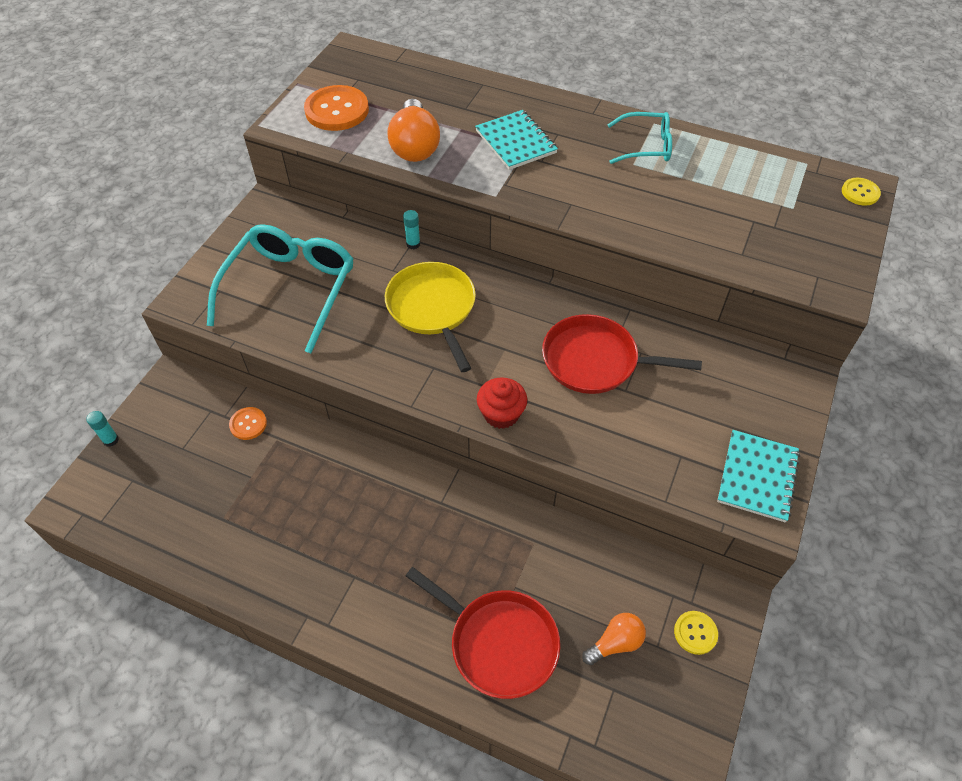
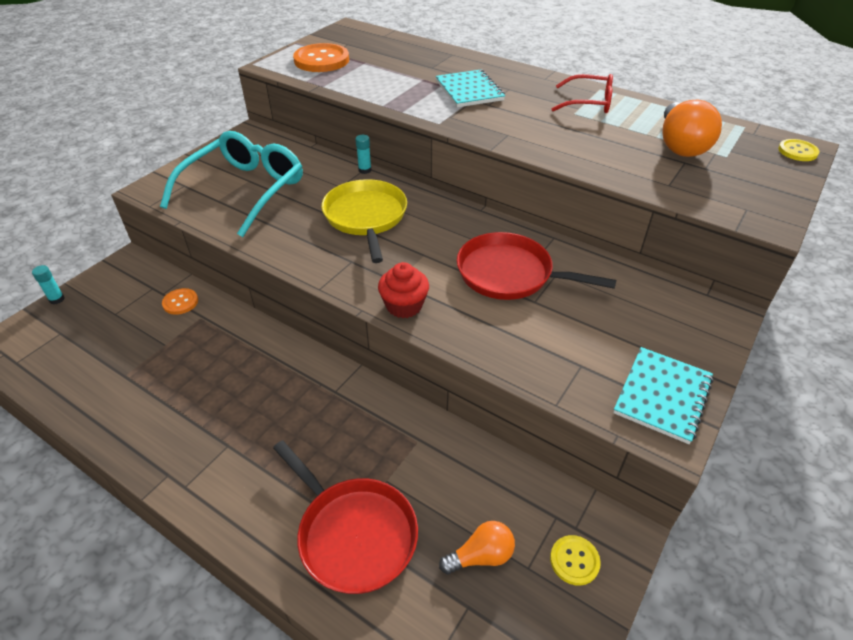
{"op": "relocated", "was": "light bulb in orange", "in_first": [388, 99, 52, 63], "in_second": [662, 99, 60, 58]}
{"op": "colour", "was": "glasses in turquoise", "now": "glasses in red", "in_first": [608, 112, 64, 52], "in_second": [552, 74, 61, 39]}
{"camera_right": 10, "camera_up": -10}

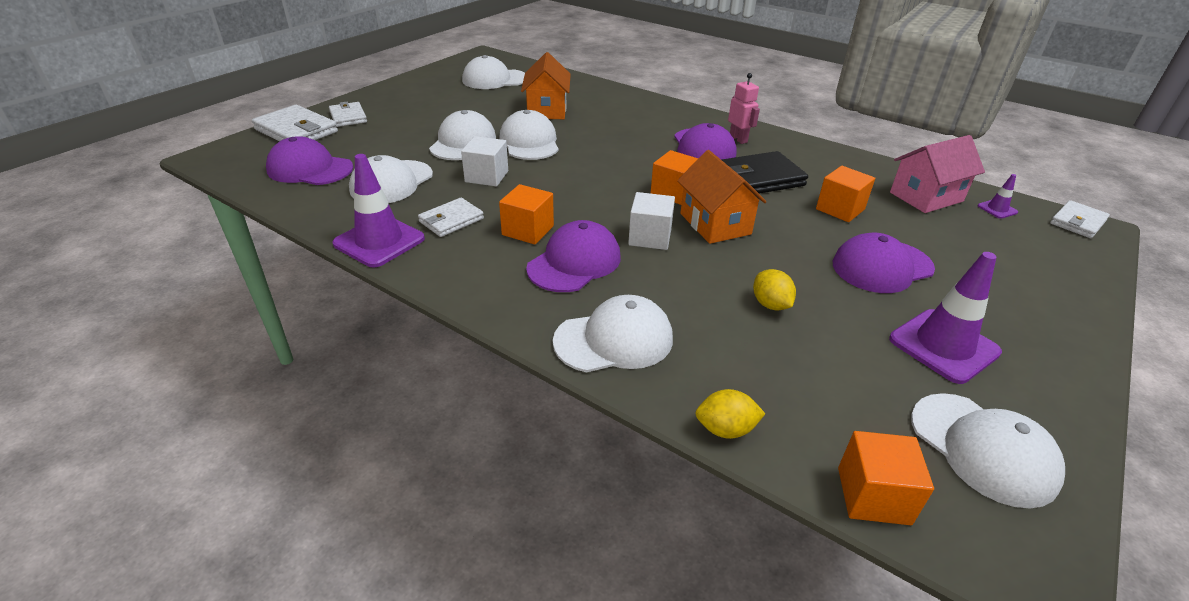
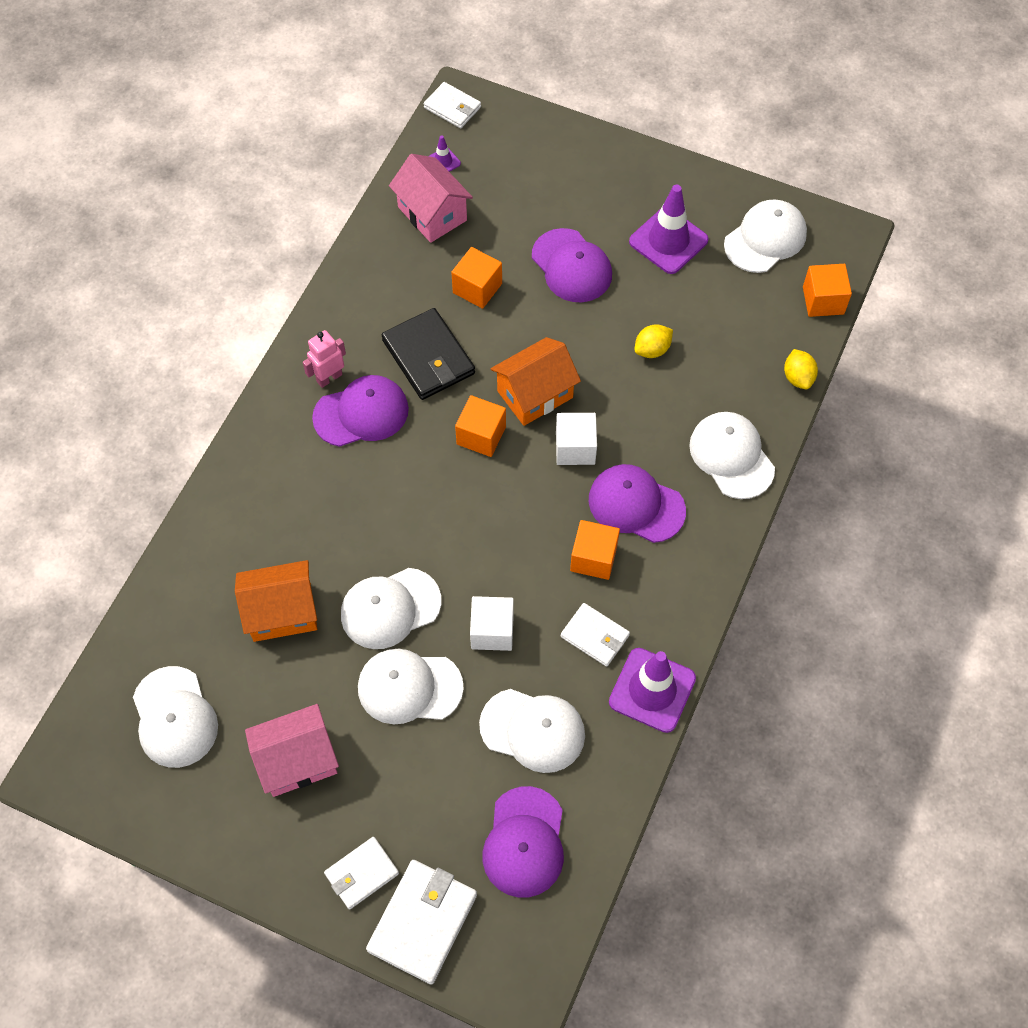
{"op": "appeared", "now": "house in pink", "in_second": [245, 704, 94, 93]}
{"camera_right": -100, "camera_up": 25}

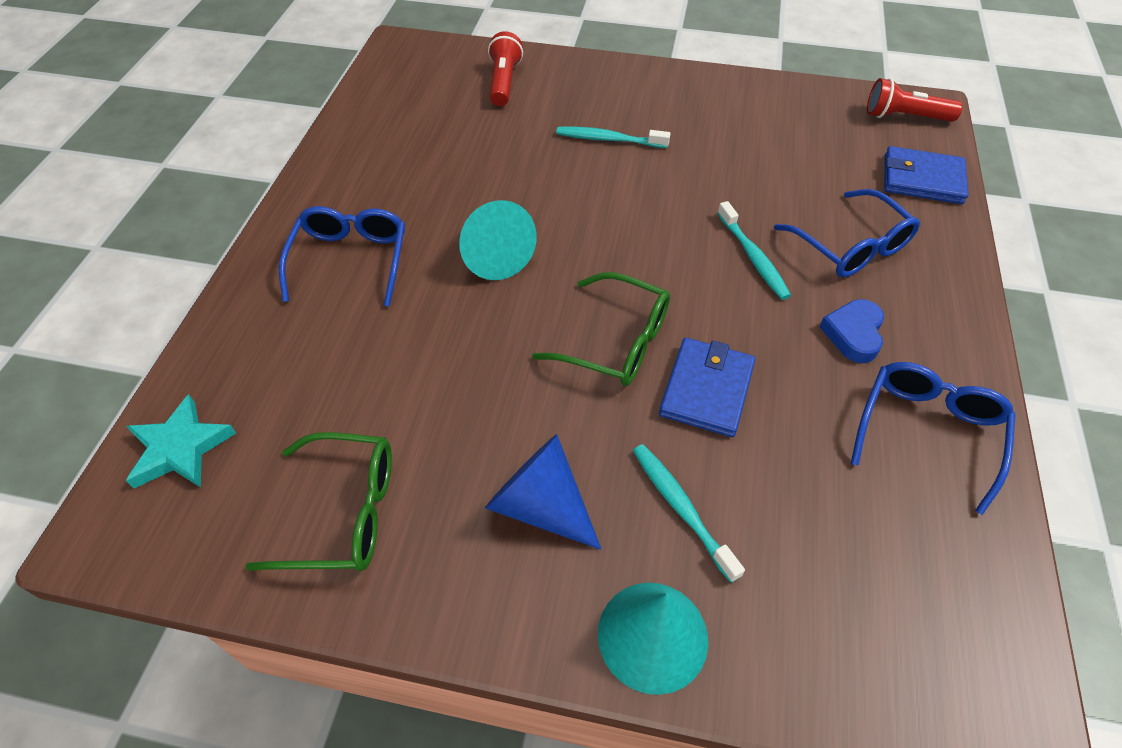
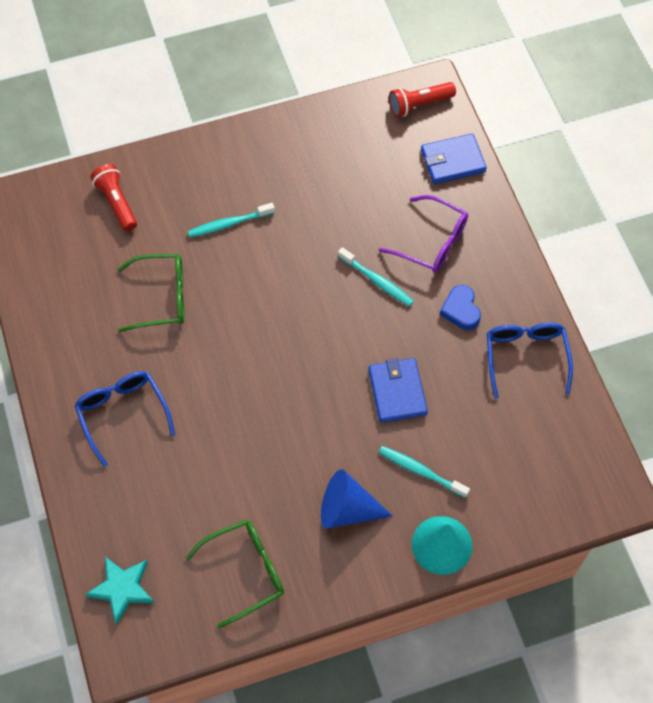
{"op": "missing", "was": "cone in turquoise", "in_first": [459, 200, 78, 80]}
{"op": "relocated", "was": "glasses in green", "in_first": [532, 272, 138, 114], "in_second": [118, 254, 66, 79]}
{"op": "colour", "was": "glasses in blue", "now": "glasses in purple", "in_first": [774, 189, 146, 88], "in_second": [379, 195, 89, 78]}
{"camera_right": -30, "camera_up": 10}

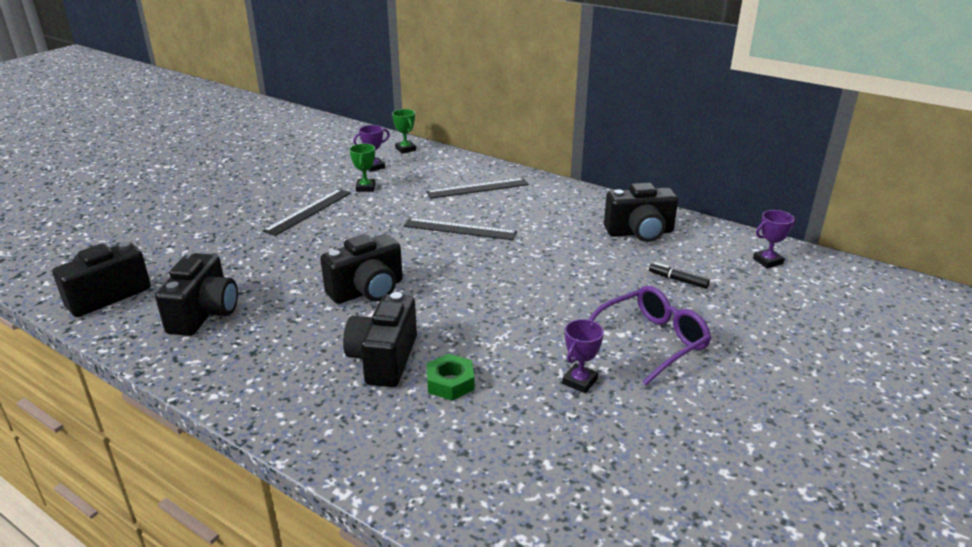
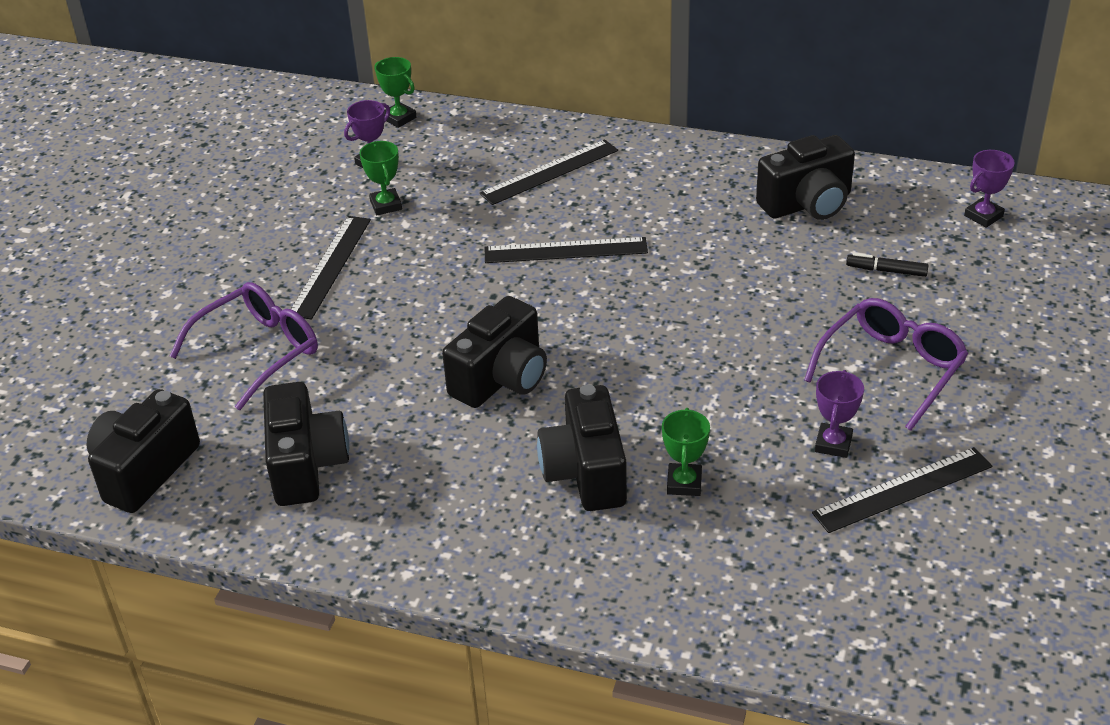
{"op": "appeared", "now": "glasses in purple", "in_second": [170, 282, 148, 128]}
{"op": "appeared", "now": "ruler in black", "in_second": [812, 447, 180, 86]}
{"op": "exchanged", "was": "nut in green", "now": "trophy in green", "in_first": [426, 354, 49, 47], "in_second": [662, 408, 48, 88]}
{"camera_right": -15, "camera_up": 10}

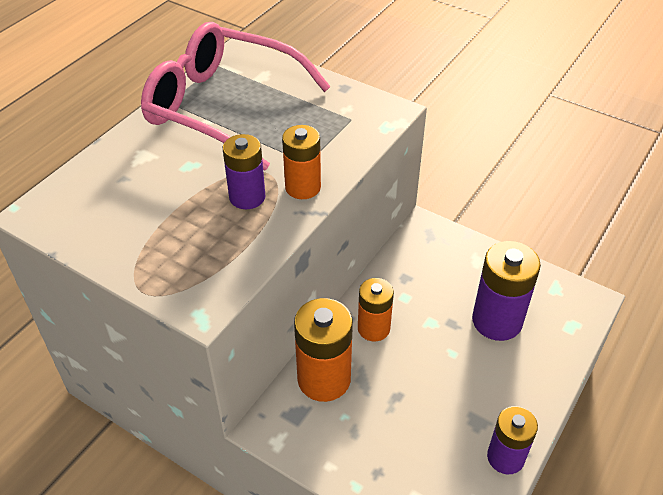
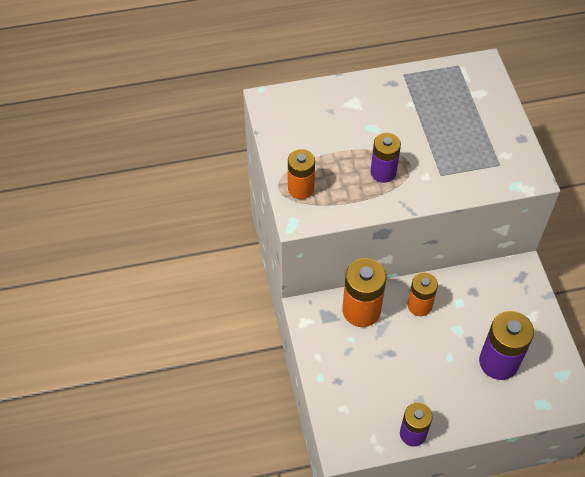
{"op": "missing", "was": "glasses in pink", "in_first": [141, 22, 190, 149]}
{"op": "relocated", "was": "battery in orange", "in_first": [282, 125, 39, 74], "in_second": [288, 149, 27, 50]}
{"camera_right": 45, "camera_up": 10}

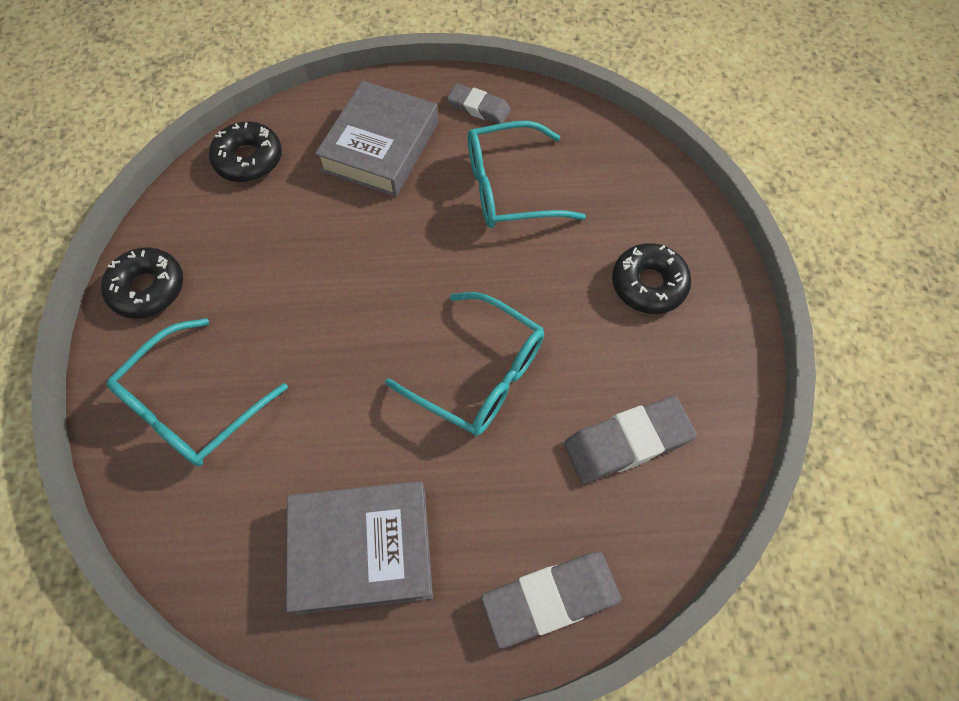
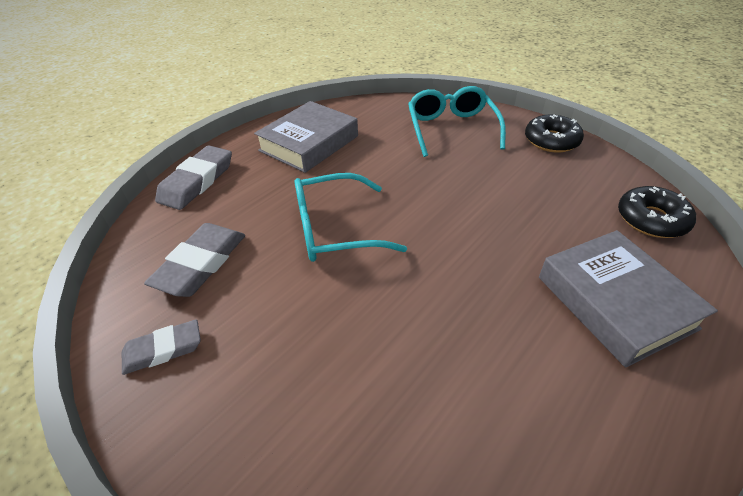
{"op": "missing", "was": "glasses in turquoise", "in_first": [468, 121, 118, 107]}
{"op": "missing", "was": "donut in black", "in_first": [612, 243, 79, 71]}
{"op": "relocated", "was": "eraser in grey", "in_first": [447, 84, 64, 40], "in_second": [122, 319, 79, 56]}
{"camera_right": 135, "camera_up": -20}

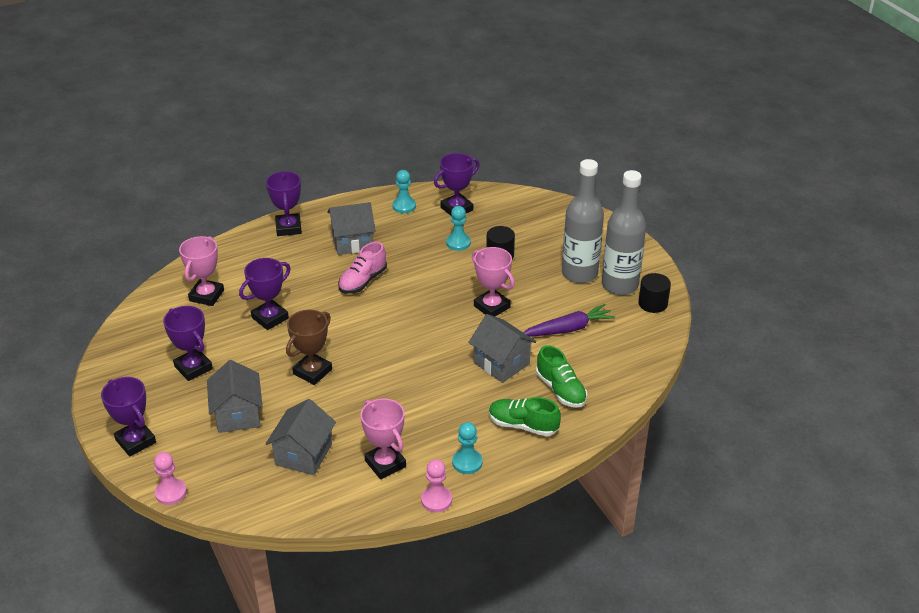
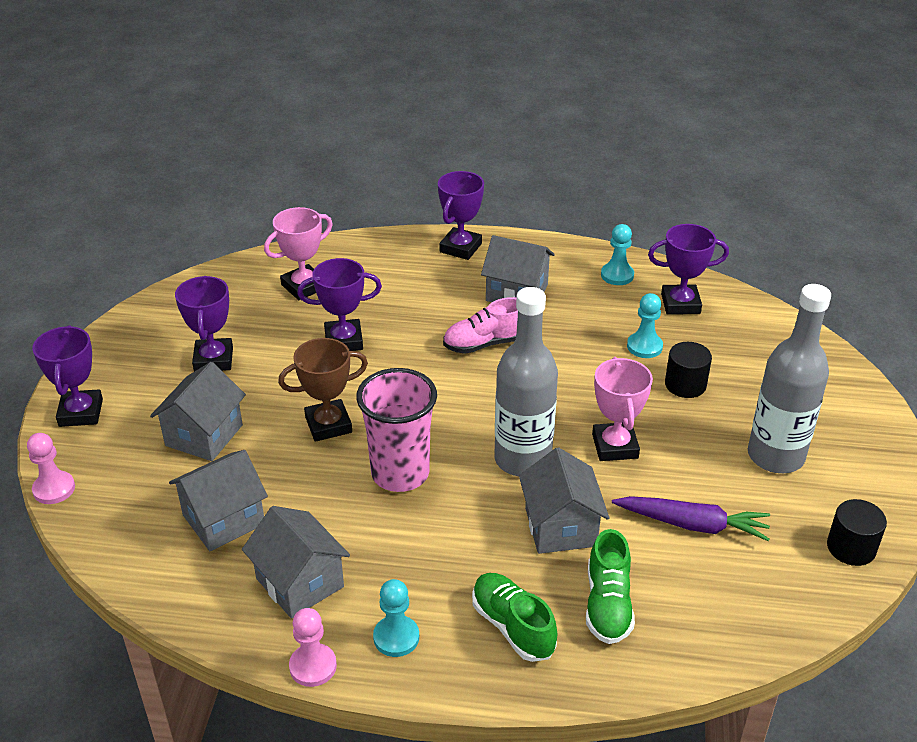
{"op": "appeared", "now": "cup in pink", "in_second": [356, 368, 81, 124]}
{"op": "relocated", "was": "bottle in grey", "in_first": [602, 170, 44, 125], "in_second": [495, 287, 63, 189]}
{"op": "exchanged", "was": "trophy in pink", "now": "house in grey", "in_first": [361, 399, 45, 80], "in_second": [242, 506, 108, 113]}
{"camera_right": 35, "camera_up": 0}

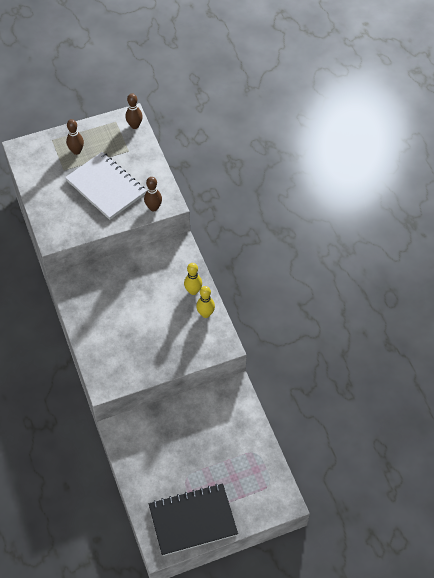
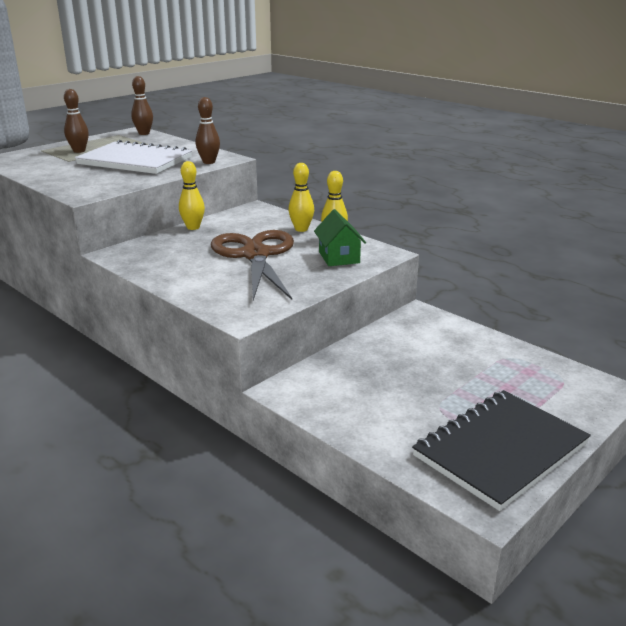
{"op": "appeared", "now": "bowling pin in yellow", "in_second": [179, 161, 26, 69]}
{"op": "appeared", "now": "scissors in brown", "in_second": [211, 230, 83, 70]}
{"op": "appeared", "now": "house in green", "in_second": [314, 209, 52, 57]}
{"camera_right": -25, "camera_up": -30}

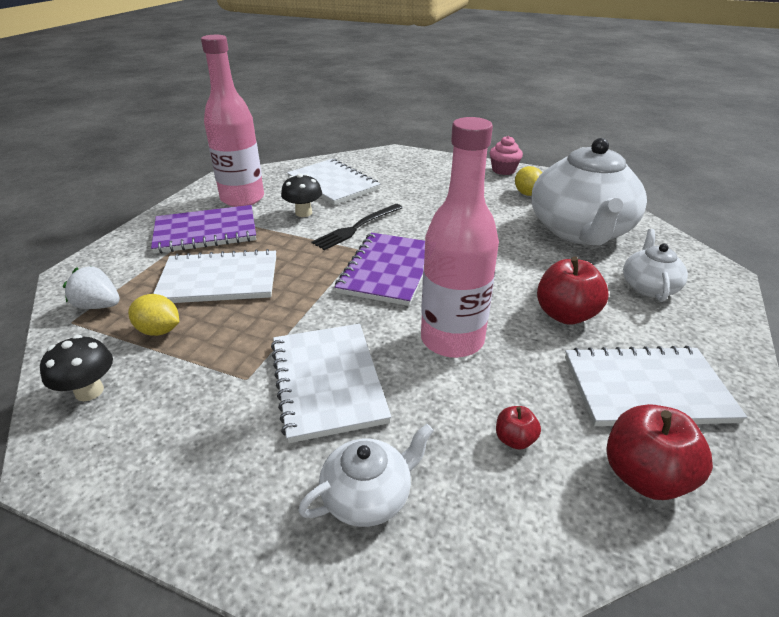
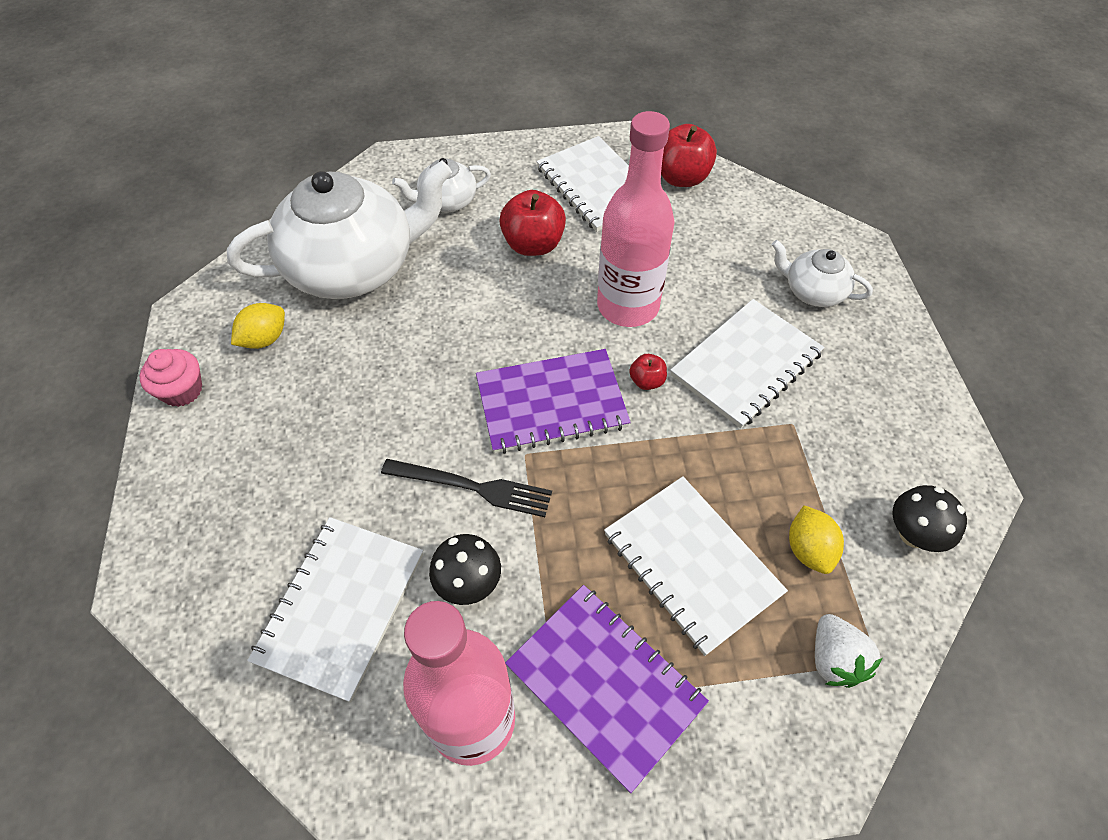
{"op": "relocated", "was": "apple in red", "in_first": [496, 406, 45, 44], "in_second": [629, 354, 38, 36]}
{"camera_right": -120, "camera_up": 20}

